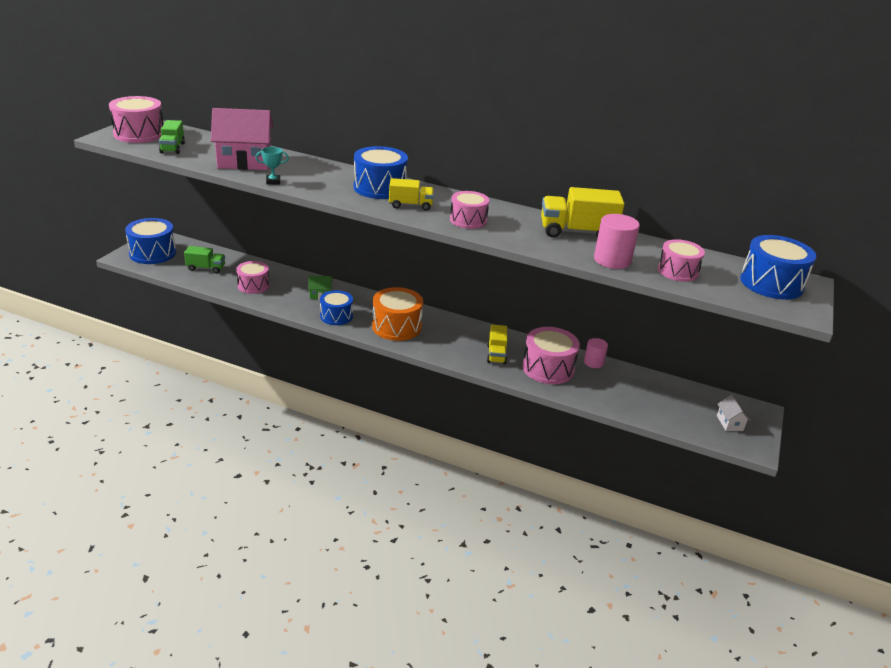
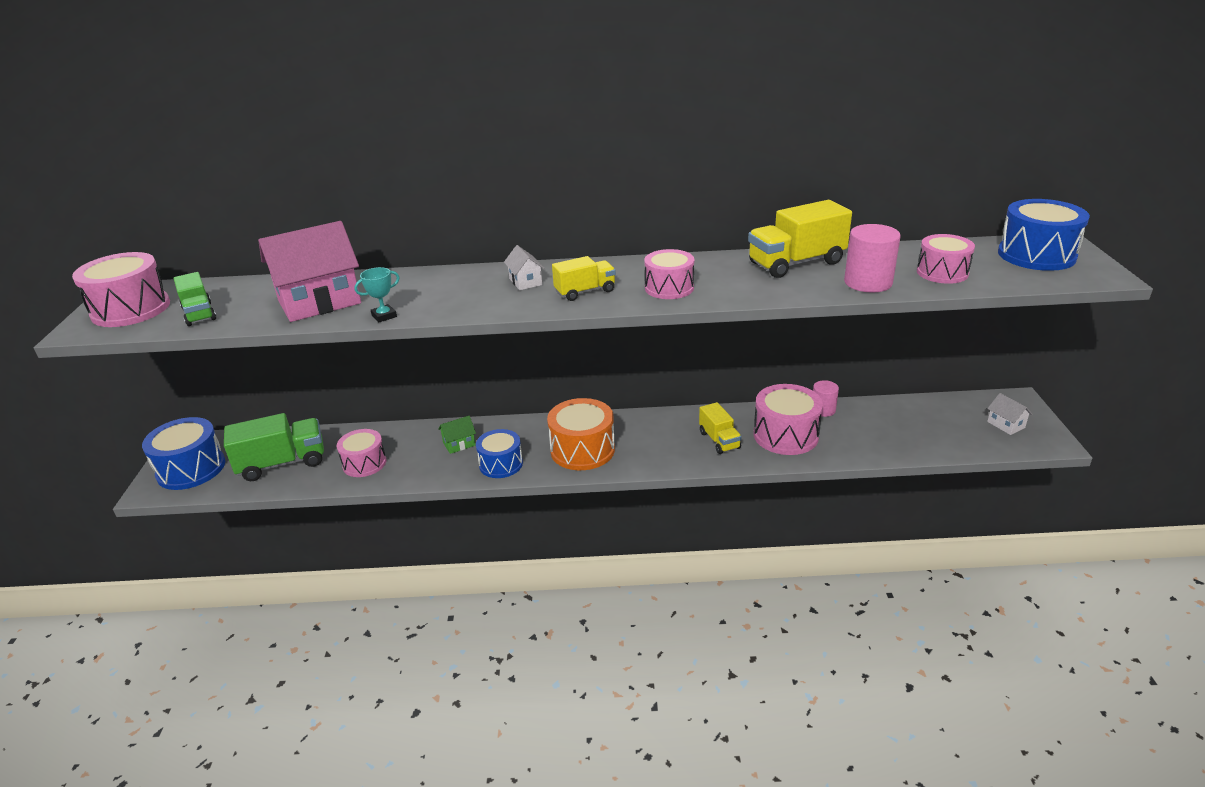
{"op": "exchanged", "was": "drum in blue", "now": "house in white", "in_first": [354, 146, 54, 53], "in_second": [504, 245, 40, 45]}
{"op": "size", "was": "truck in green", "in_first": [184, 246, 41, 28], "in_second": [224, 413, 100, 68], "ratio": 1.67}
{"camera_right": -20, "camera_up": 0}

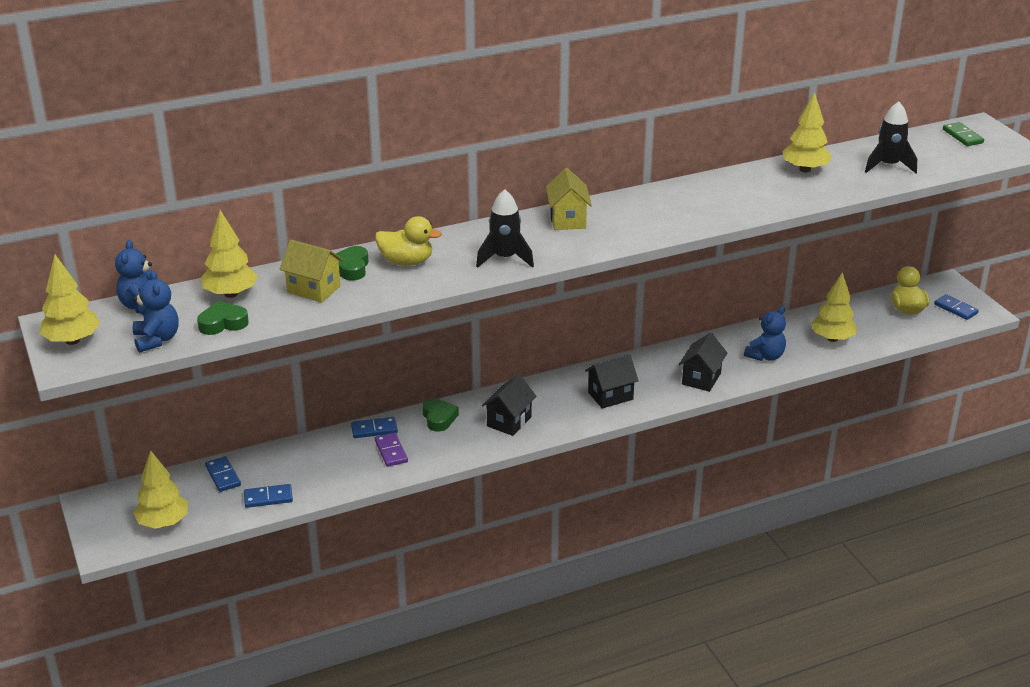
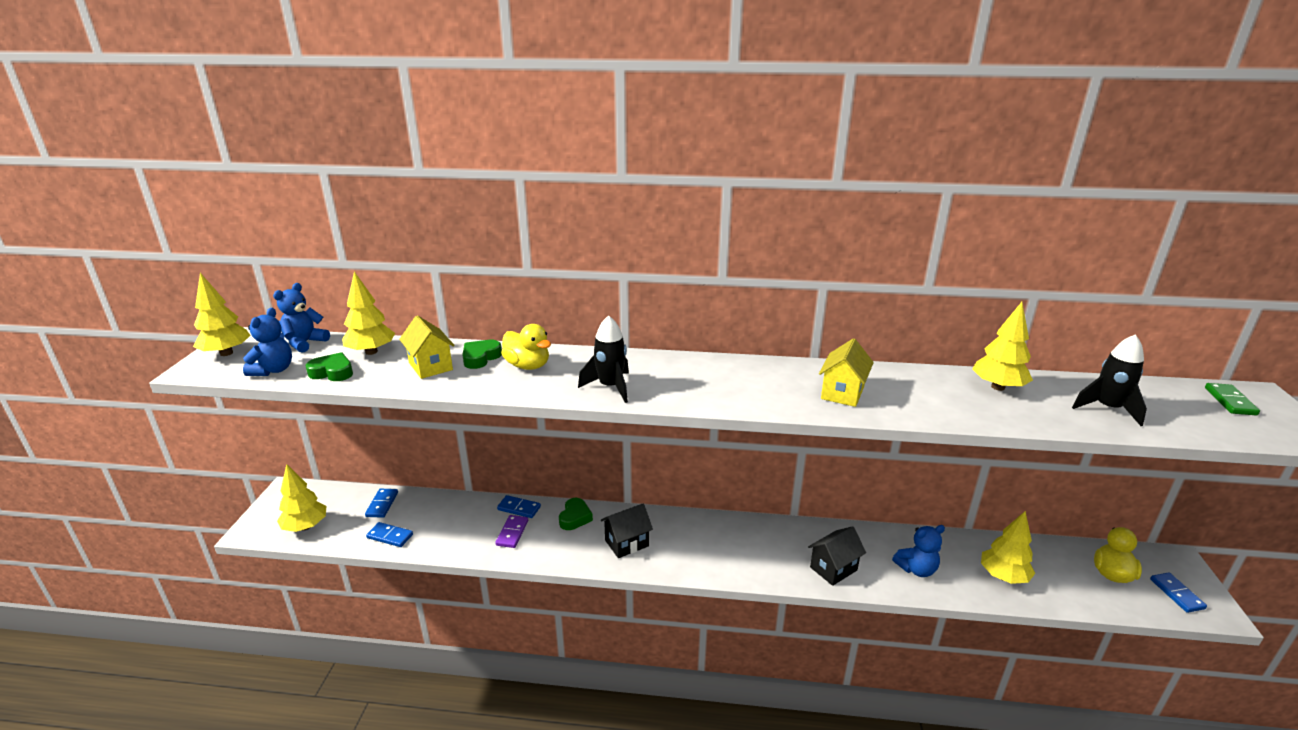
{"op": "missing", "was": "house in black", "in_first": [585, 355, 54, 54]}
{"op": "relocated", "was": "house in yellow", "in_first": [546, 168, 46, 62], "in_second": [819, 338, 55, 69]}
{"camera_right": 30, "camera_up": -5}

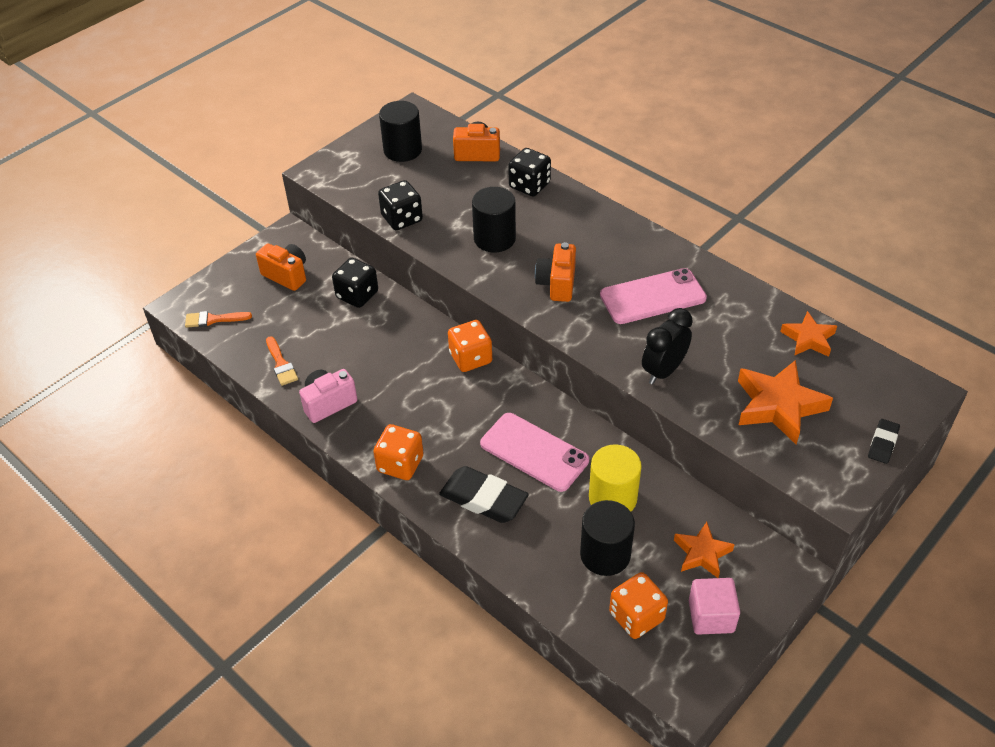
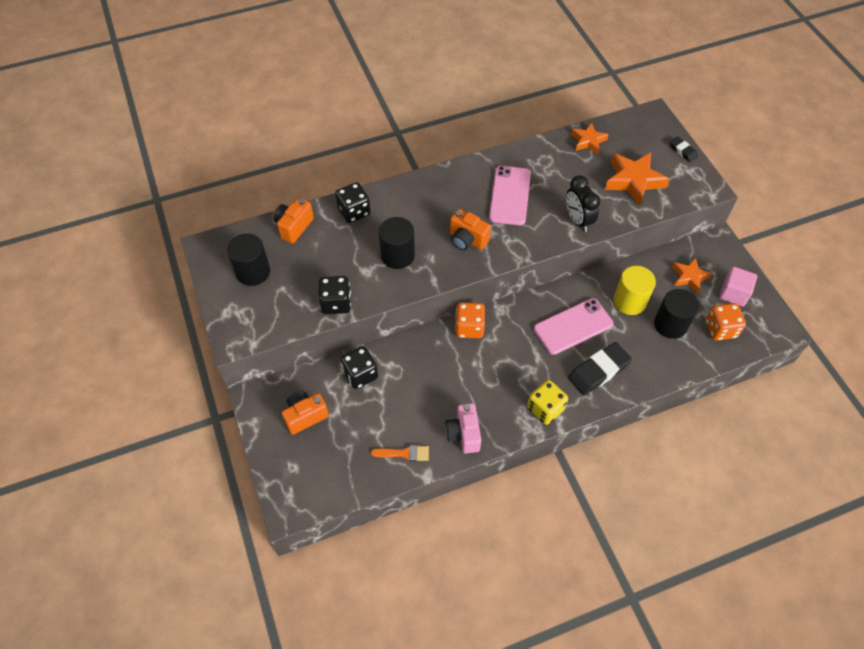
{"op": "missing", "was": "brush in orange", "in_first": [185, 311, 67, 17]}
{"op": "colour", "was": "dice in orange", "now": "dice in yellow", "in_first": [373, 424, 50, 56], "in_second": [527, 380, 41, 45]}
{"camera_right": -65, "camera_up": 10}

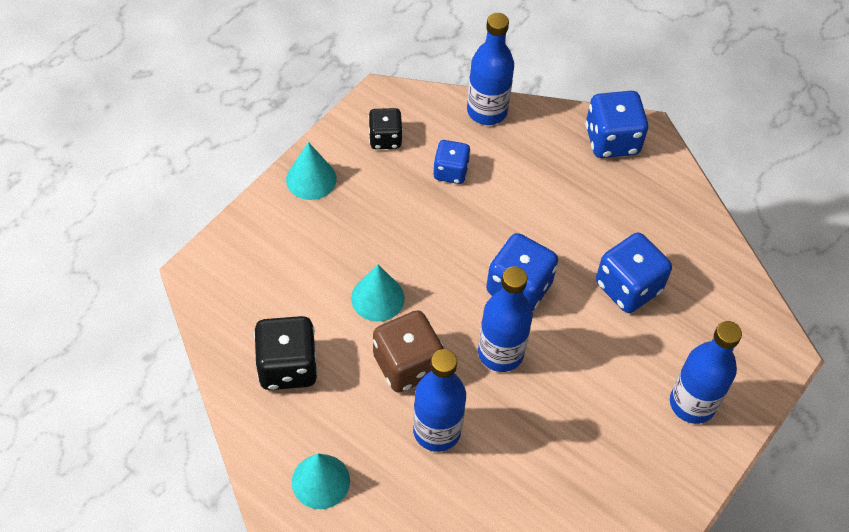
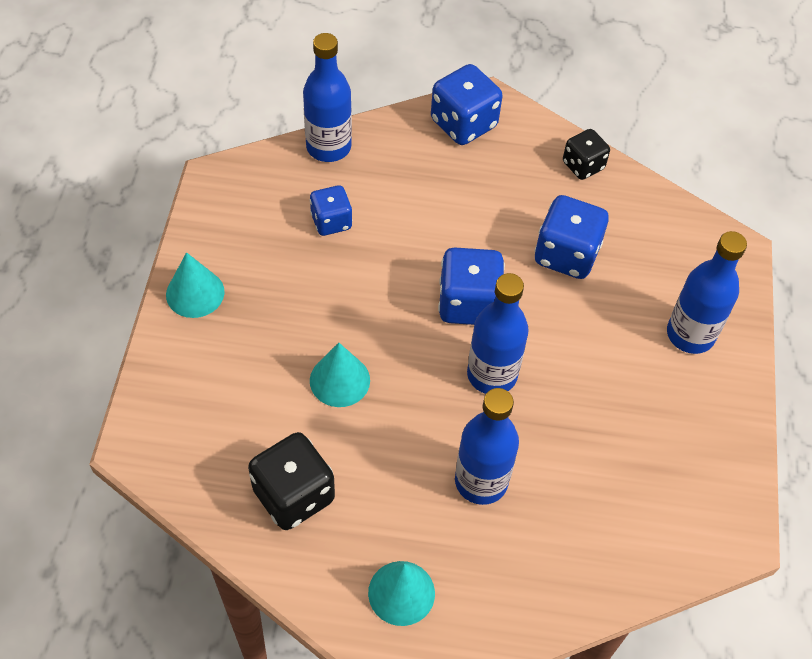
{"op": "missing", "was": "dice in brown", "in_first": [373, 310, 71, 83]}
{"op": "relocated", "was": "dice in black", "in_first": [368, 108, 35, 41], "in_second": [563, 129, 47, 51]}
{"camera_right": -30, "camera_up": 0}

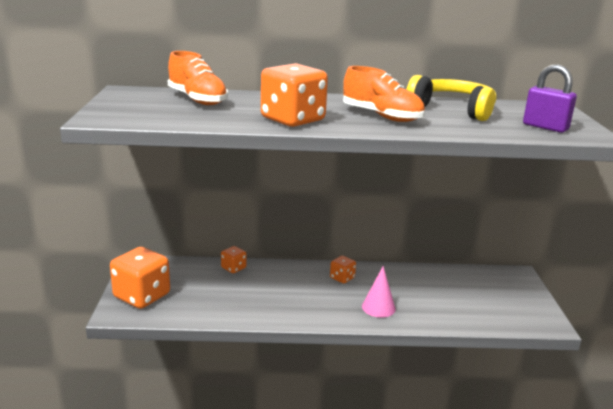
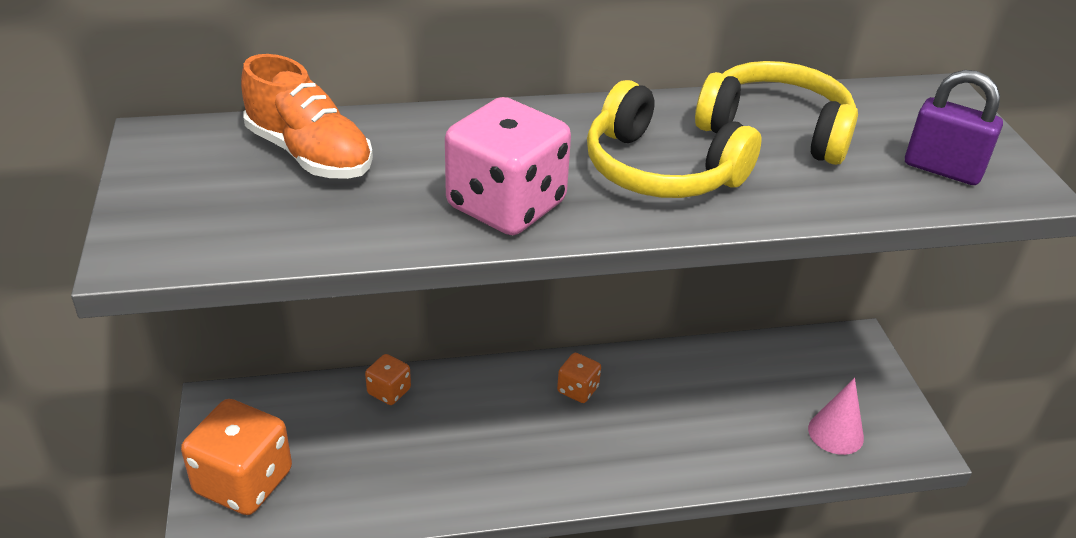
{"op": "relocated", "was": "cone in pink", "in_first": [362, 266, 34, 52], "in_second": [808, 378, 56, 77]}
{"op": "exchanged", "was": "shoe in orange", "now": "headphones in yellow", "in_first": [343, 66, 82, 56], "in_second": [587, 80, 174, 118]}
{"op": "colour", "was": "dice in orange", "now": "dice in pink", "in_first": [261, 63, 67, 64], "in_second": [445, 97, 126, 138]}
{"camera_right": -10, "camera_up": 15}

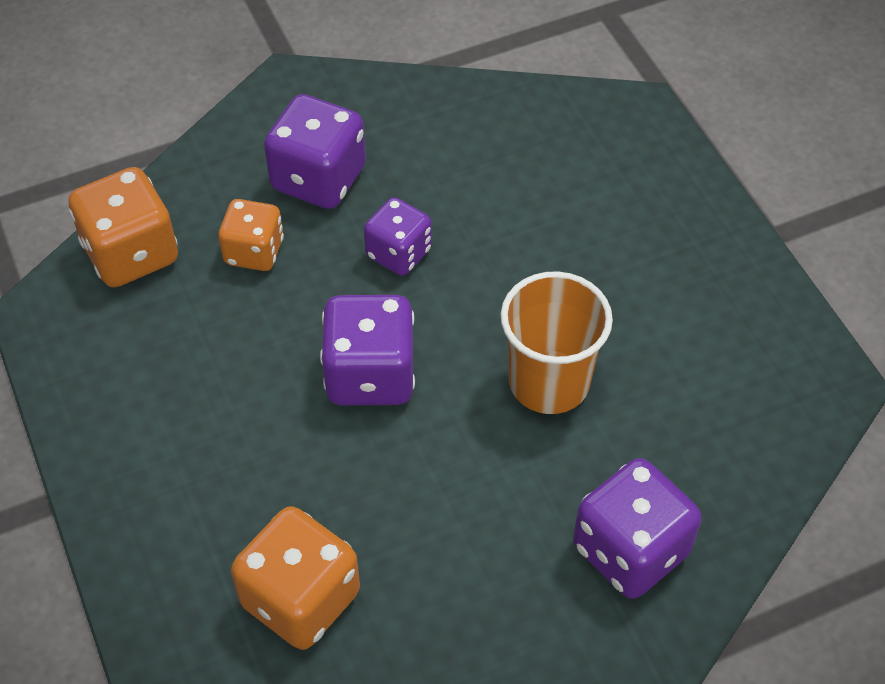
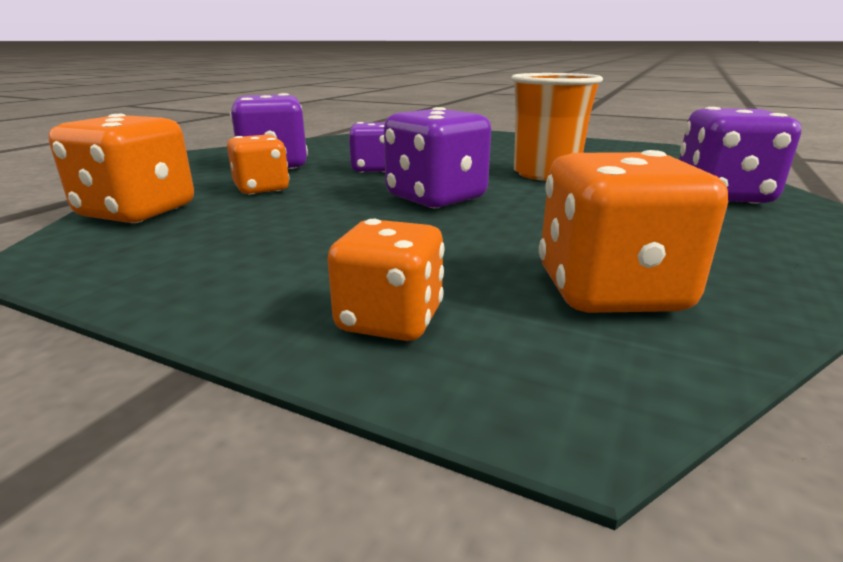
{"op": "appeared", "now": "dice in orange", "in_second": [328, 219, 117, 122]}
{"camera_right": -40, "camera_up": -30}

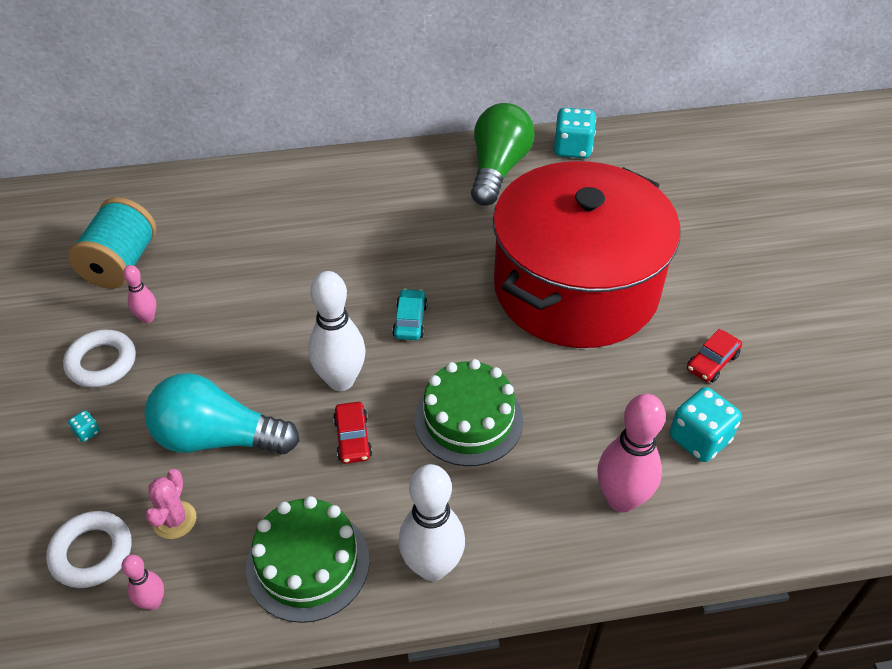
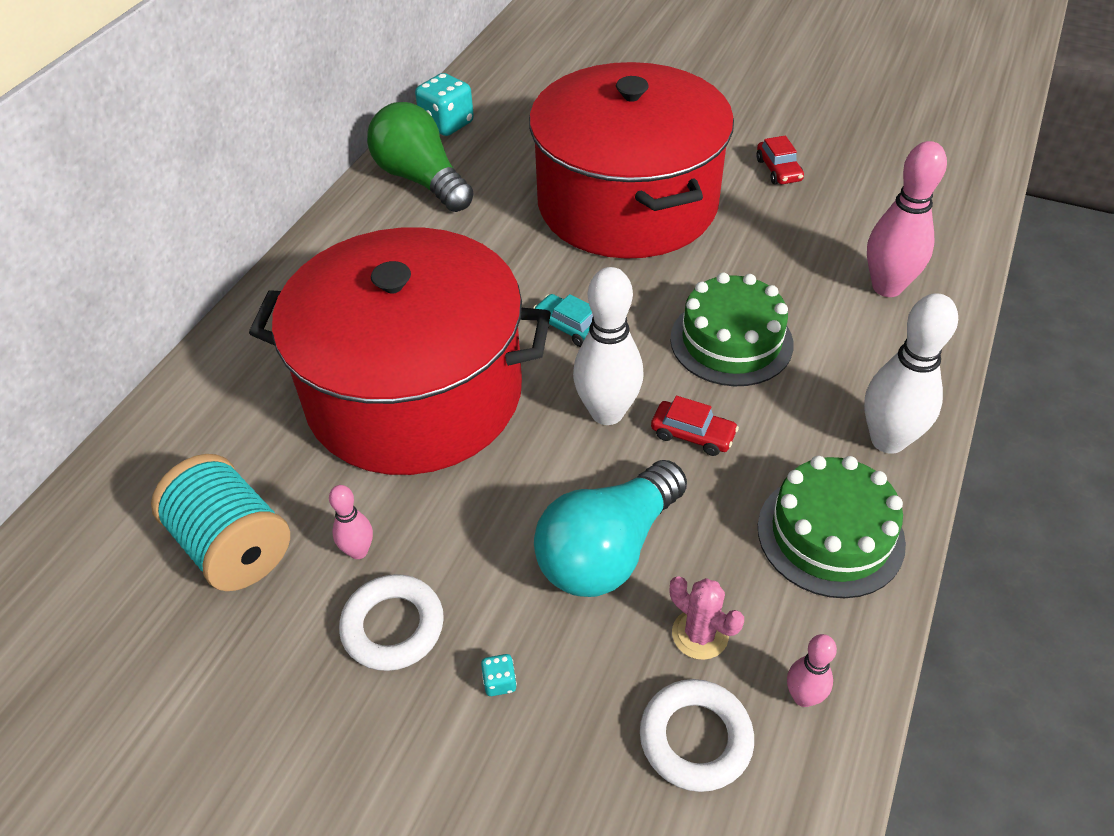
{"op": "missing", "was": "dice in turquoise", "in_first": [670, 387, 72, 75]}
{"op": "appeared", "now": "pot in red", "in_second": [249, 227, 302, 248]}
{"camera_right": -55, "camera_up": 0}

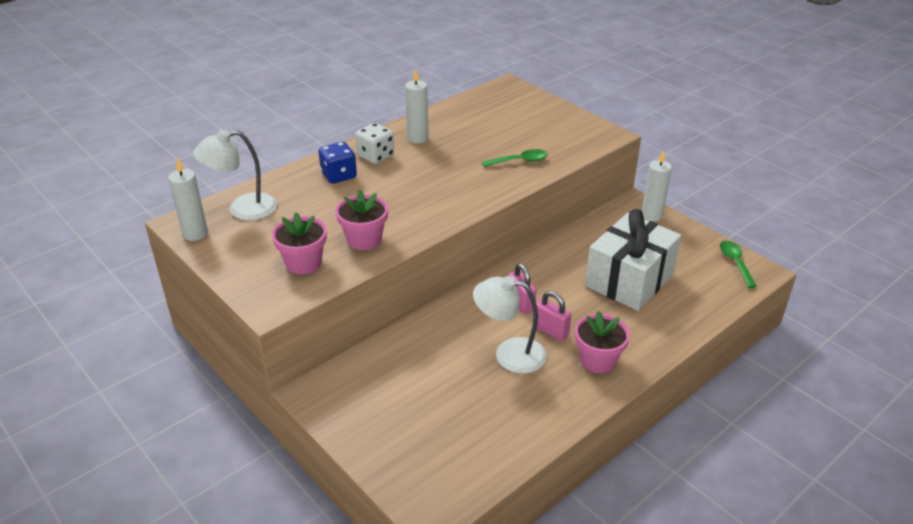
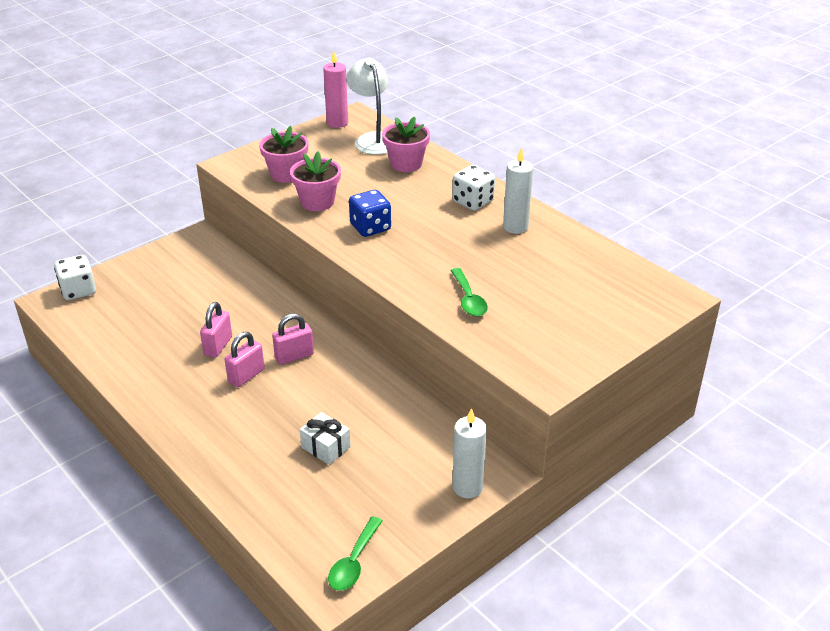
{"op": "appeared", "now": "dice in white", "in_second": [54, 255, 42, 45]}
{"op": "relocated", "was": "dice in blue", "in_first": [318, 142, 39, 42], "in_second": [349, 190, 42, 47]}
{"op": "relocated", "was": "flower pot in pink", "in_first": [575, 311, 55, 62], "in_second": [382, 117, 48, 55]}
{"op": "exchanged", "was": "lamp in white", "now": "padlock in pink", "in_first": [473, 276, 74, 98], "in_second": [200, 302, 32, 56]}
{"op": "colour", "was": "candle in white", "now": "candle in pink", "in_first": [168, 158, 40, 83], "in_second": [323, 50, 25, 78]}
{"op": "spun", "was": "spoon in green", "in_first": [720, 241, 37, 47], "in_second": [328, 516, 55, 75], "clockwise": 120}
{"op": "size", "was": "gift in white", "in_first": [585, 209, 97, 102], "in_second": [300, 412, 51, 53], "ratio": 0.42}
{"camera_right": 90, "camera_up": 0}

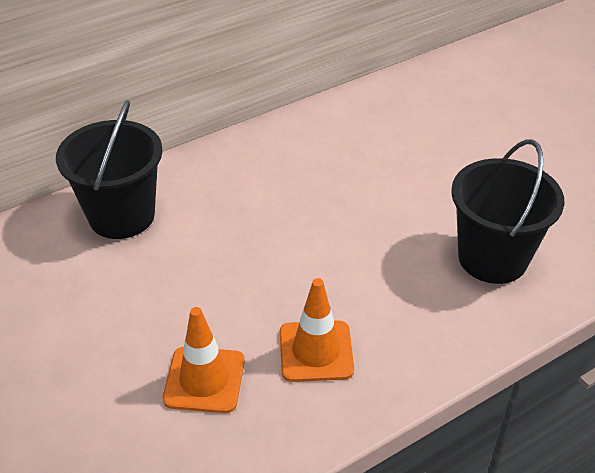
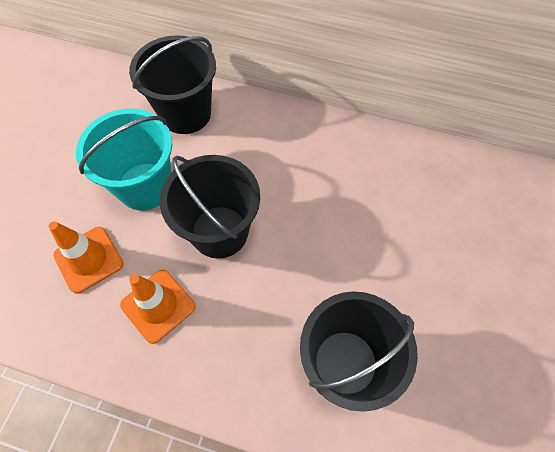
{"op": "appeared", "now": "bucket in turquoise", "in_second": [76, 108, 96, 103]}
{"op": "appeared", "now": "bucket in black", "in_second": [160, 155, 100, 104]}
{"camera_right": 50, "camera_up": 20}

